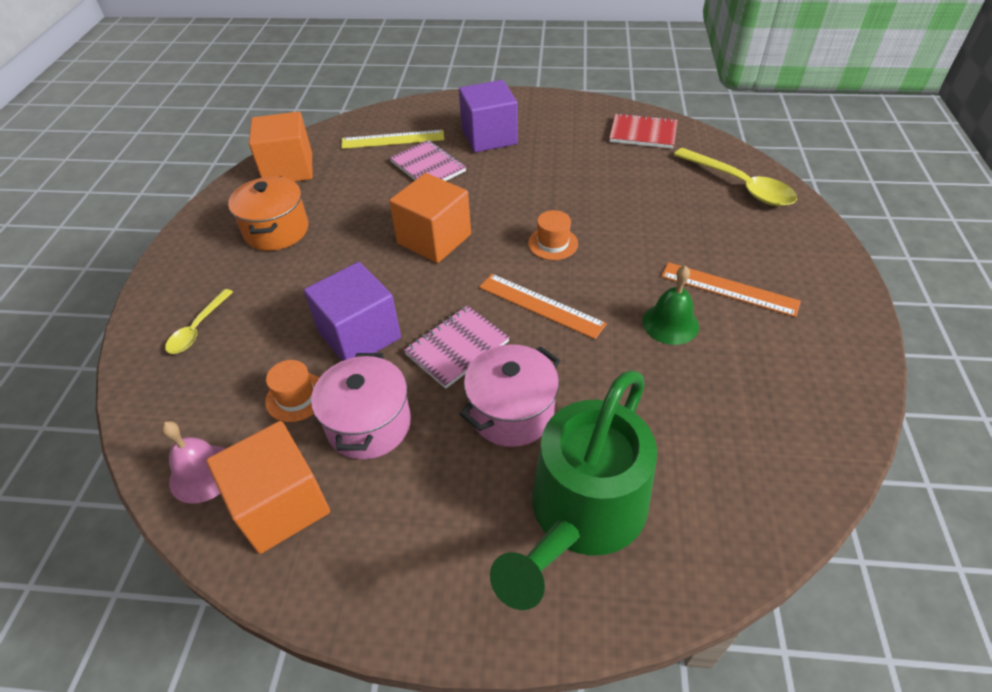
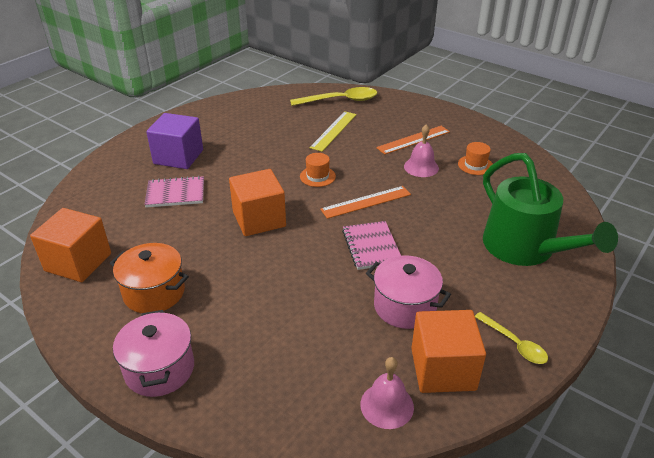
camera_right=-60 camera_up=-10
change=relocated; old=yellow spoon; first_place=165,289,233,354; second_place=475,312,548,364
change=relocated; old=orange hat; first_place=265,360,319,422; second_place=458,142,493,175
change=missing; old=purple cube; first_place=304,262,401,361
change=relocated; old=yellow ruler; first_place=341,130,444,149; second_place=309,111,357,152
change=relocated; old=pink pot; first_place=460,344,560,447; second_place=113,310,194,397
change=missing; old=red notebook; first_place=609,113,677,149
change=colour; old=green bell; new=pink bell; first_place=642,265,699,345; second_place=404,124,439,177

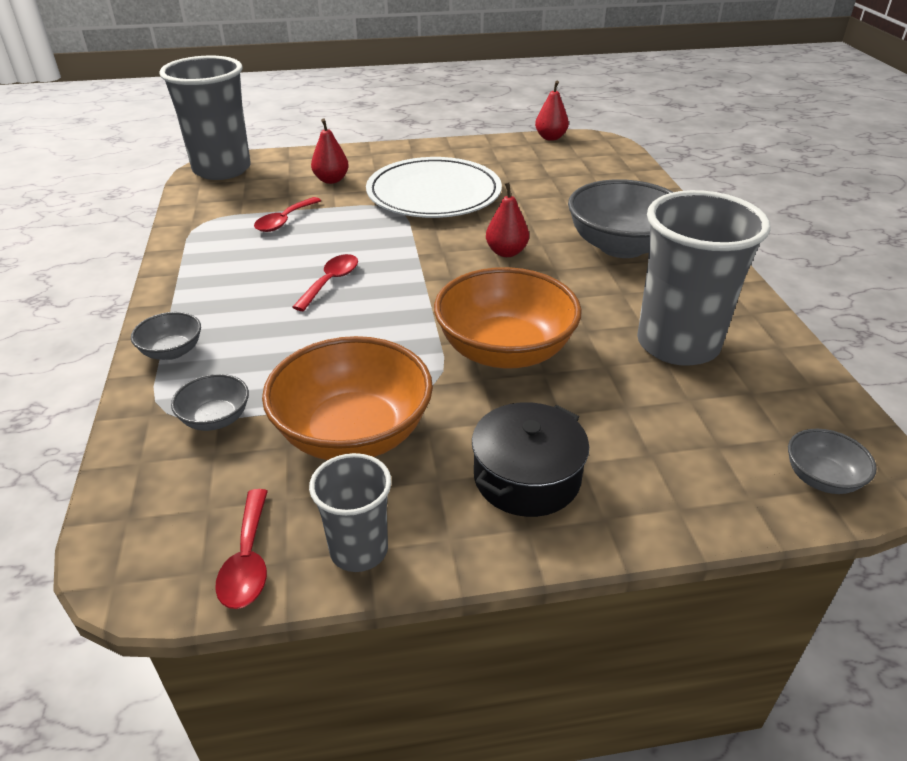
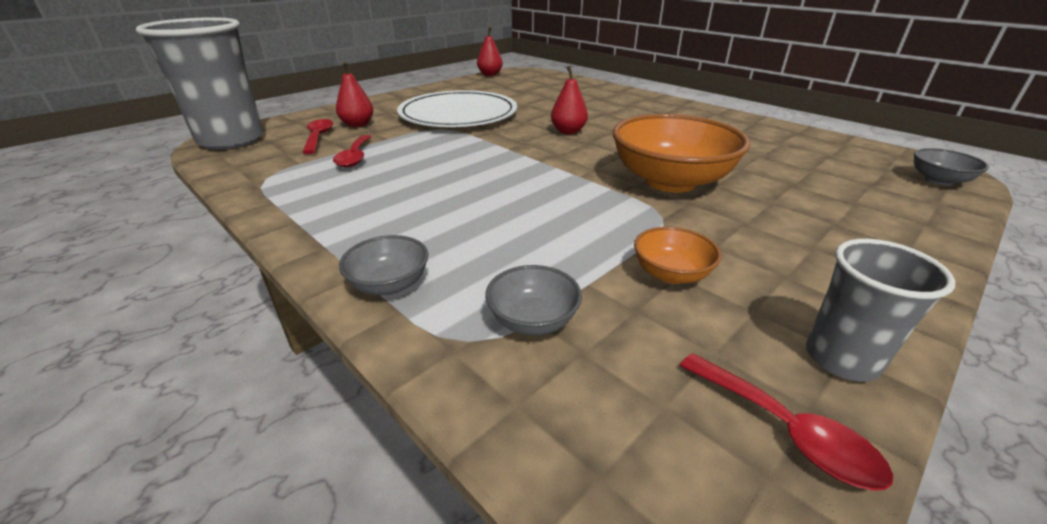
camera_right=-35 camera_up=-5
change=size; old=orange bowl; first_place=262,336,433,460; second_place=634,227,721,284; factor=0.47
change=relocated; old=red spoon; first_place=292,254,358,311; second_place=302,119,333,154
change=missing; old=black pot; first_place=472,402,589,517
change=missing; old=grey bowl; first_place=568,179,673,258
change=missing; old=grey cup; first_place=637,190,771,366

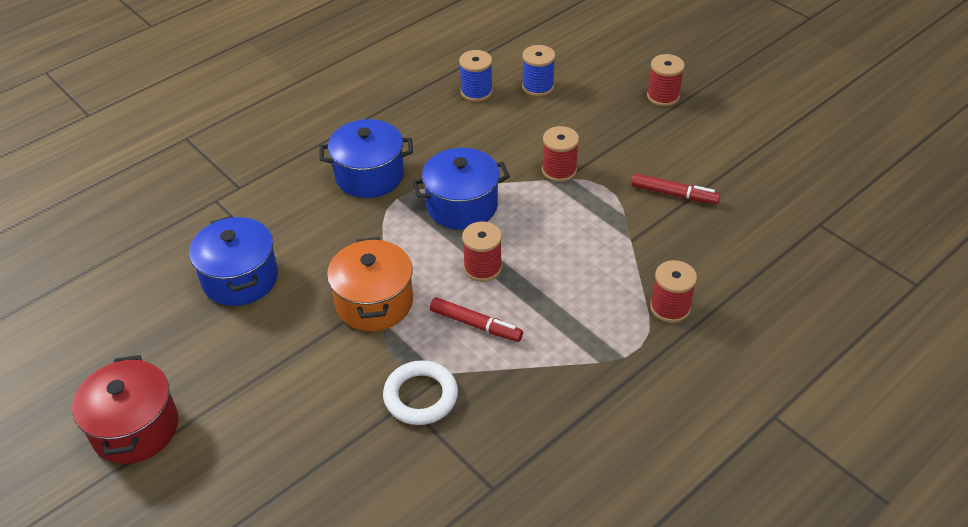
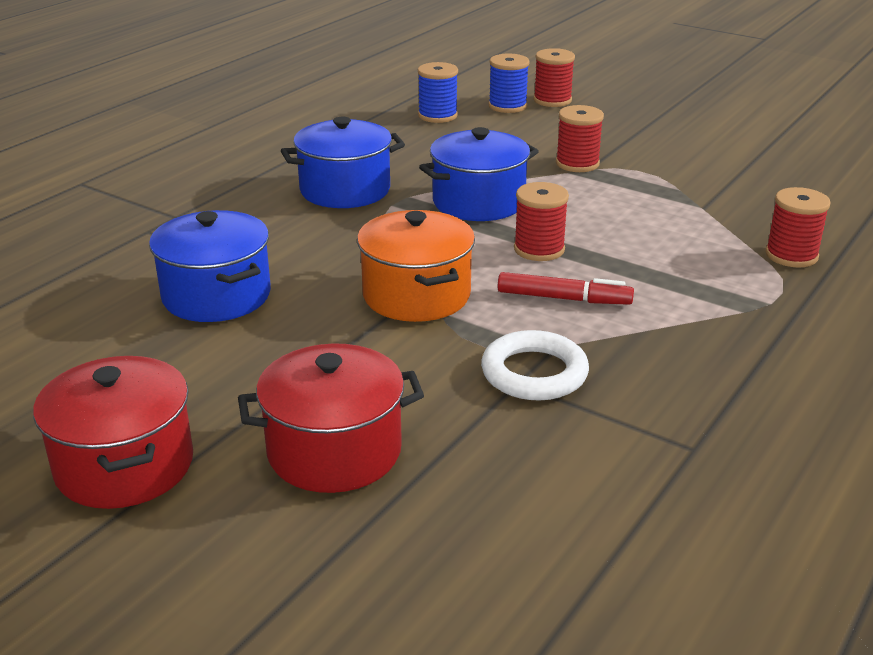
camera_right=-15 camera_up=-15
change=missing; old=red marker; first_place=631,173,720,204
change=relocated; old=red spool; first_place=647,54,685,106; second_place=533,48,575,107
change=appeared; new=red pot; second_place=238,343,424,493

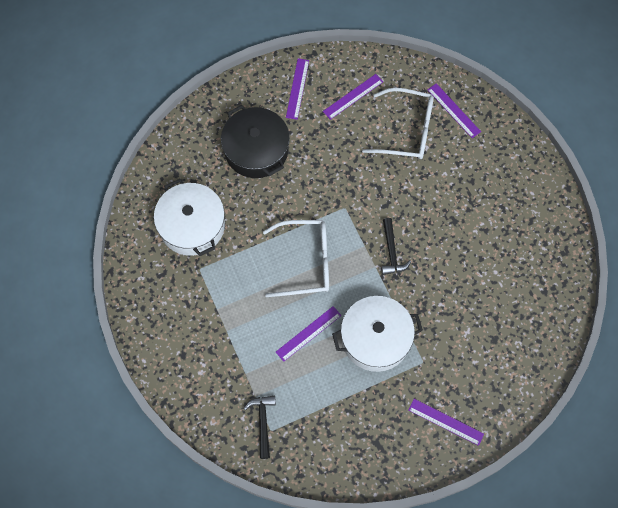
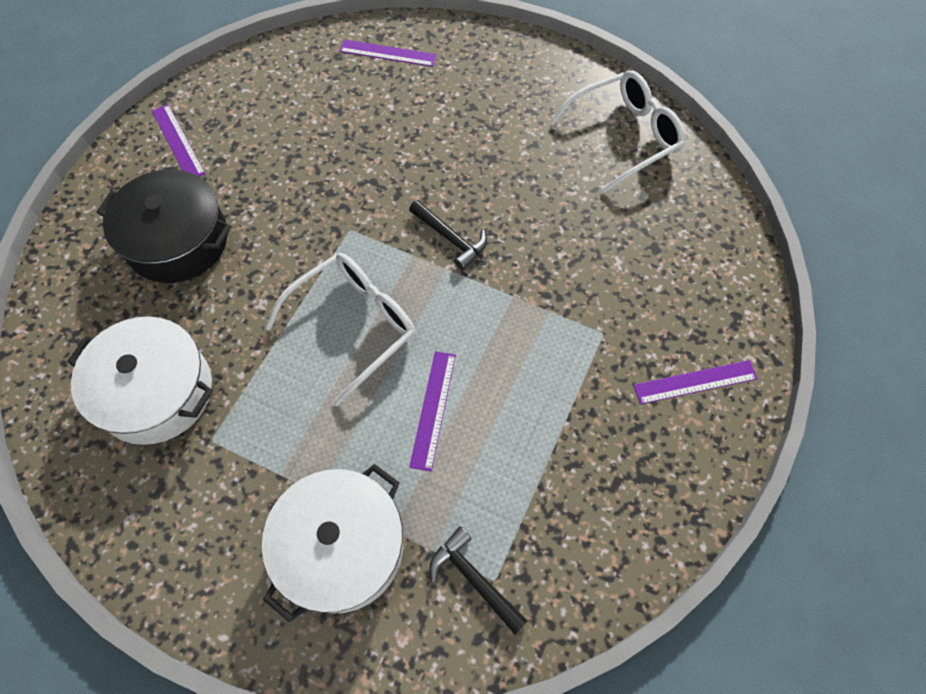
camera_right=-40 camera_up=-5
change=missing; old=purple ruler; first_place=323,74,383,120
change=relocated; old=white pot; first_place=332,296,423,372; second_place=262,464,403,622
change=relocated; old=white glasses; first_place=362,88,434,159; second_place=550,70,685,193

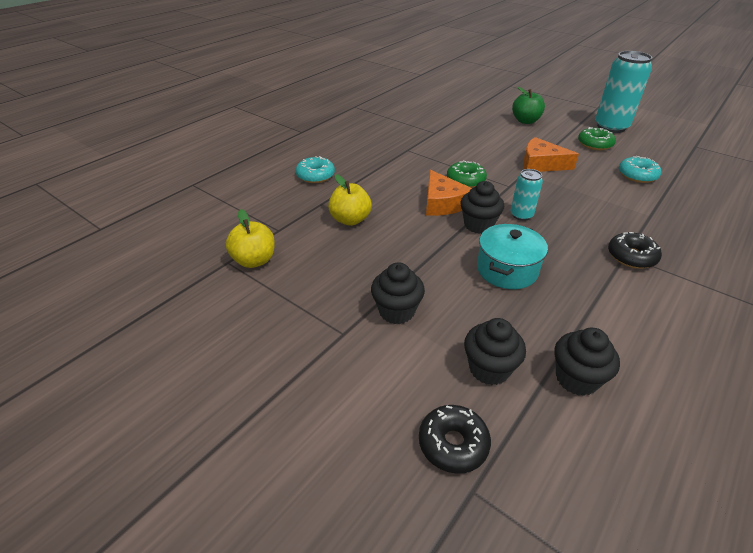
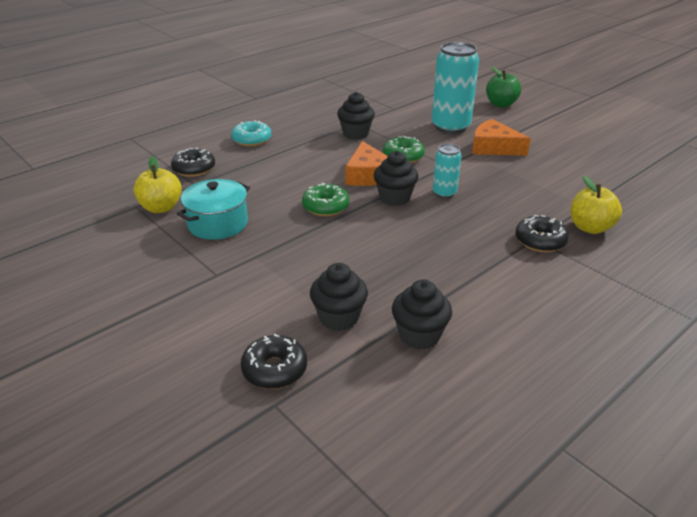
camera_right=10 camera_up=-5
change=relocated; old=yellow apple; first_place=328,174,372,226; second_place=571,175,622,234
change=relocated; old=black cupcake; first_place=371,262,425,324; second_place=337,92,375,140
change=relocated; old=turquoise pot; first_place=477,224,548,289; second_place=177,179,250,240
change=relocated; old=green donut; first_place=578,127,616,150; second_place=302,183,349,216
change=relocated; old=turquoise can; first_place=595,51,652,133; second_place=432,42,479,134
change=missing; old=turquoise donut; first_place=619,156,662,183
change=appeared; new=black donut; second_place=171,148,215,177

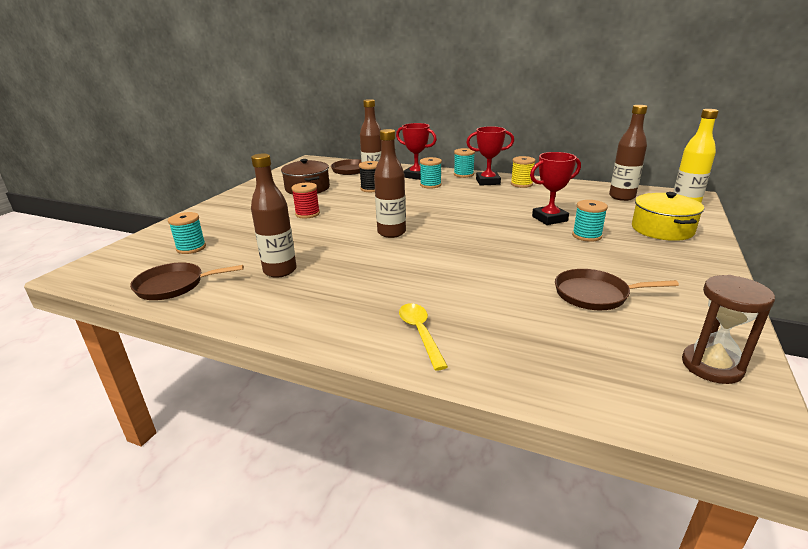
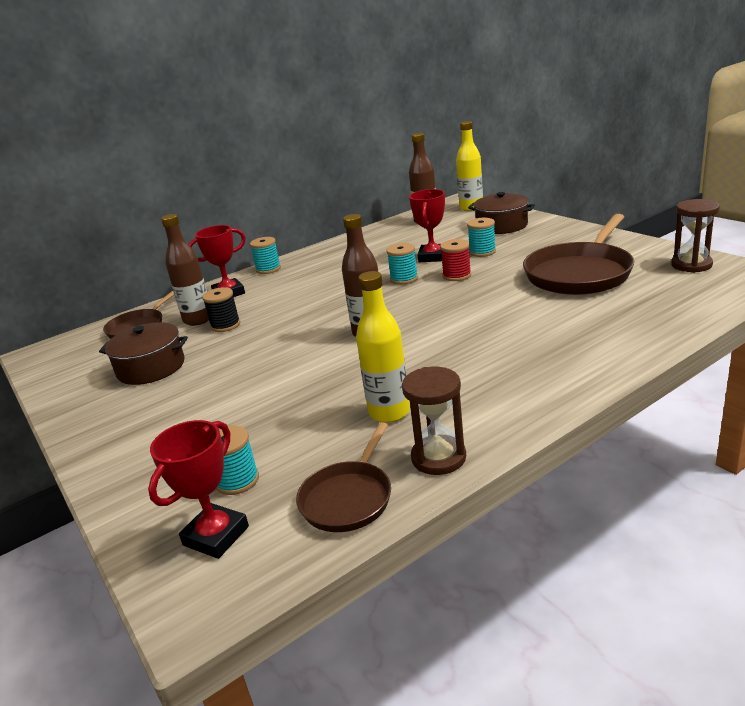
camera_right=-55 camera_up=0
change=colour; old=brown bottle; new=yellow bottle; first_place=251,153,297,278; second_place=356,271,410,423
change=relocated; old=red spool; first_place=291,182,320,219; second_place=440,239,471,281
change=missing; old=yellow spoon; first_place=399,303,448,371
change=relocated; old=turquoise spool; first_place=420,157,442,189; second_place=386,243,418,285
change=relocated; old=red trophy; first_place=466,126,514,186; second_place=148,420,249,559
change=missing; old=yellow spool; first_place=511,156,535,188
change=size; old=brown pan; first_place=555,269,679,310; second_place=523,214,634,295; factor=1.75
change=colour; old=yellow pot; new=brown pot; first_place=632,192,704,241; second_place=468,192,535,234
change=appeared; new=brown hourglass; second_place=402,367,466,475

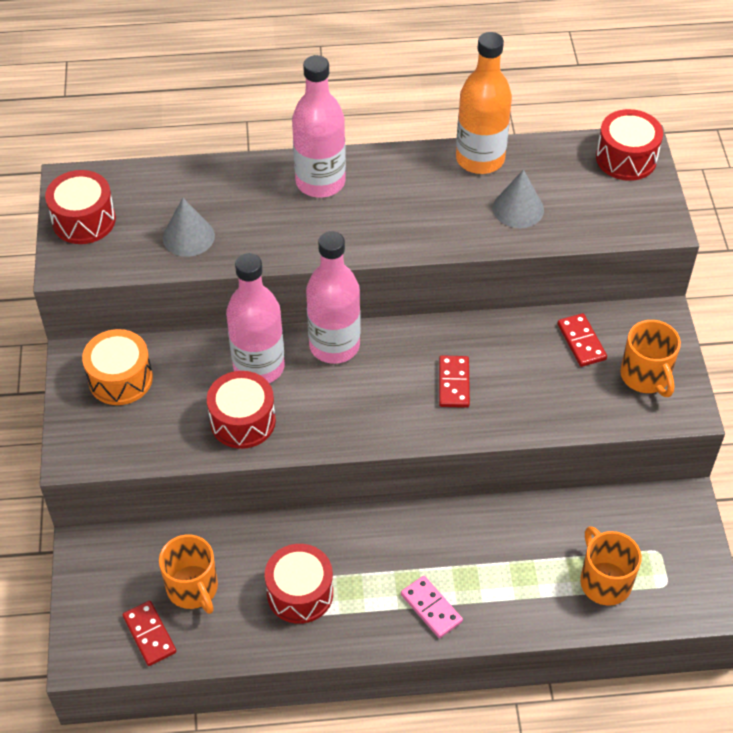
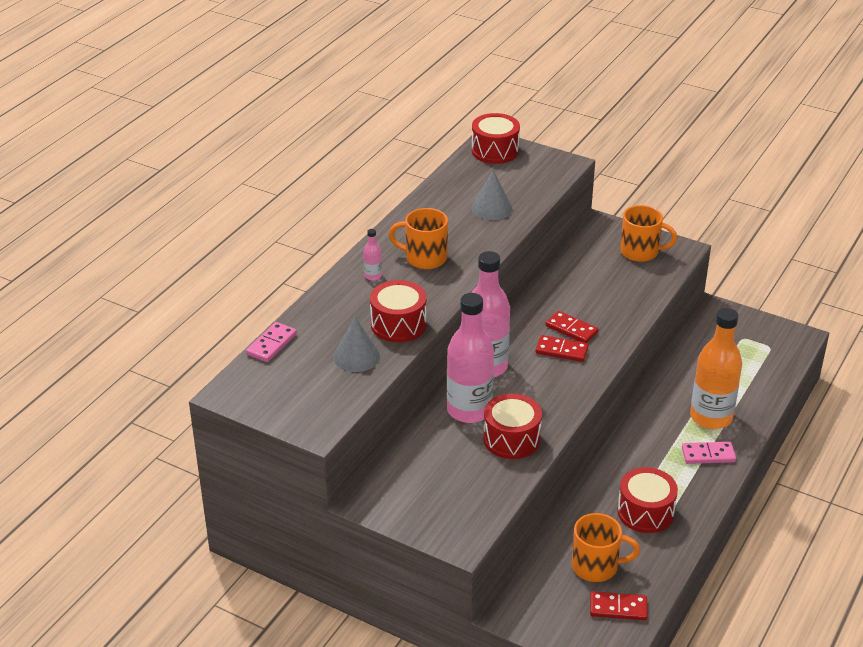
camera_right=-55 camera_up=-15
change=relocated; old=red drum; first_place=45,170,116,244; second_place=370,280,427,342
change=missing; old=orange drum; first_place=82,329,153,405
change=size; old=pink bottle; first_place=292,55,346,198; second_place=363,229,382,280; factor=0.41
change=relocated; old=orange bottle; first_place=456,32,512,174; second_place=690,308,742,429
change=relocated; old=red domino; first_place=557,313,607,367; second_place=535,335,589,362
change=relocated; old=orange mug; first_place=580,526,642,606; second_place=389,208,448,269
change=appeared; new=pink domino; second_place=246,322,297,362

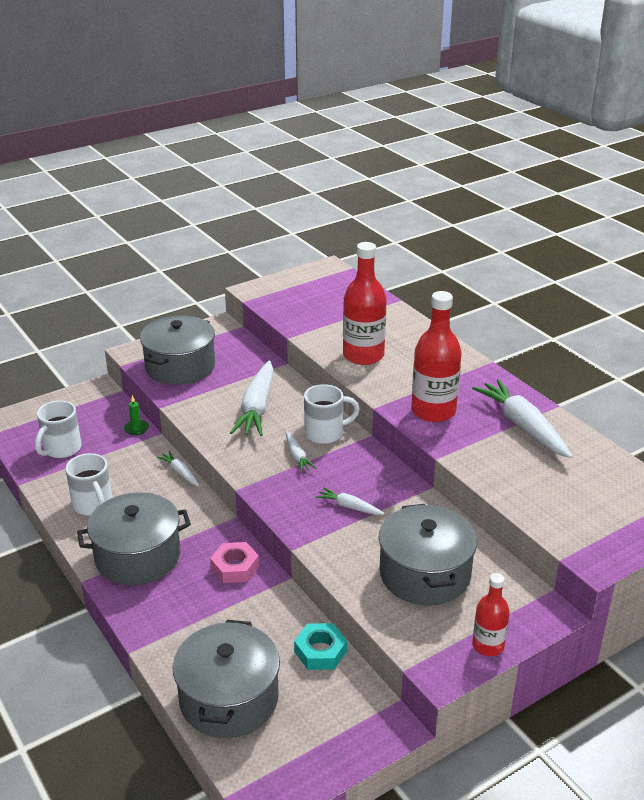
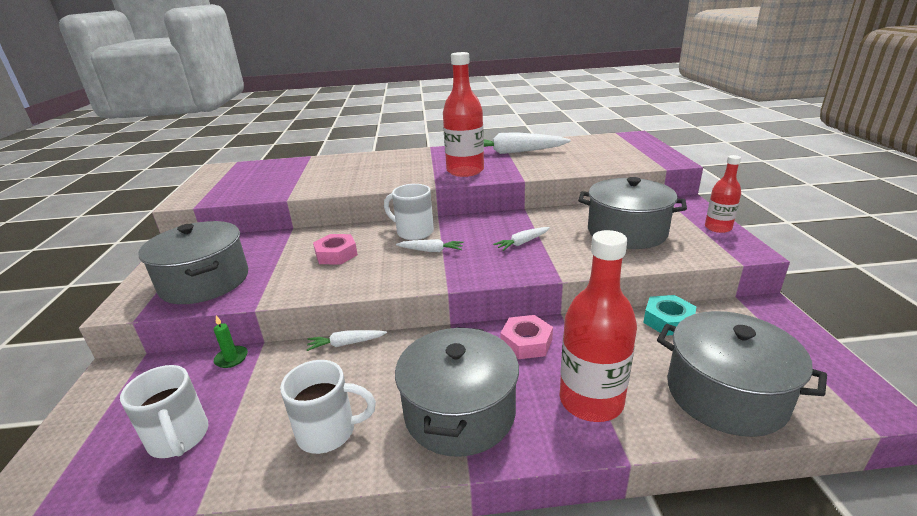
camera_right=-60 camera_up=-5
change=exchanged; old=white carrot; new=pink nut; first_place=230,361,273,436; second_place=313,234,358,265
change=spun; old=white mug; first_place=304,384,360,444; second_place=384,184,434,240; degrees=-75
change=relocated; old=red bottle; first_place=343,242,387,365; second_place=559,230,637,422

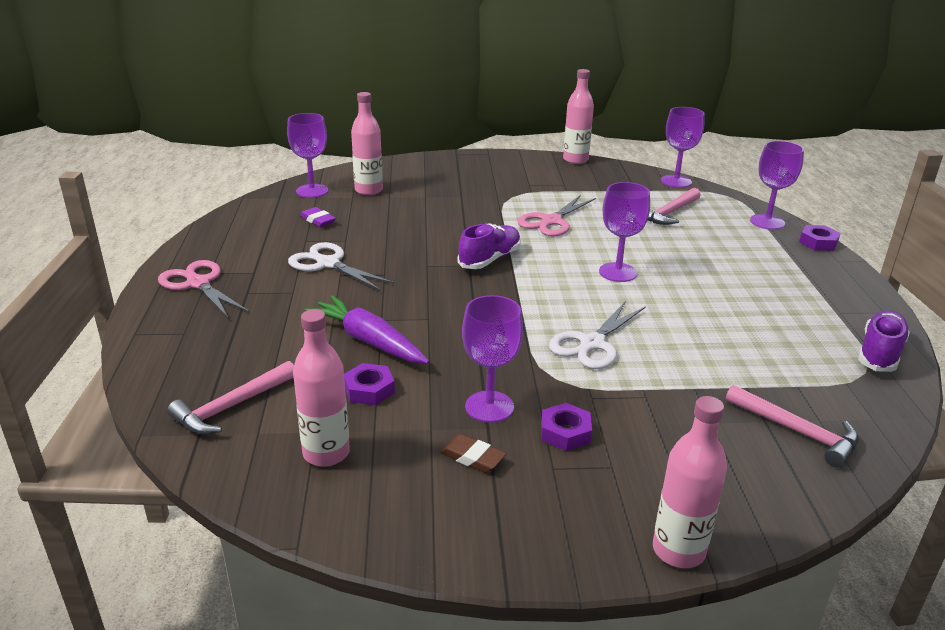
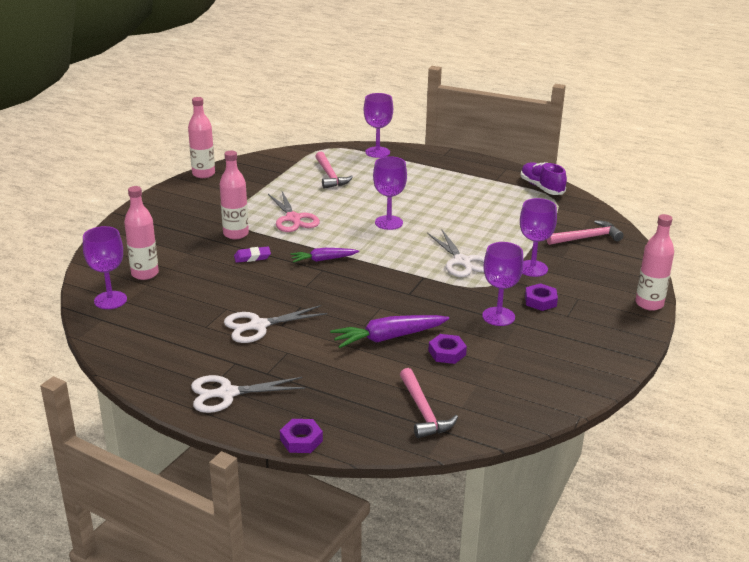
camera_right=-60 camera_up=0
change=colour; old=pink scissors; new=white scissors; first_place=158,260,250,319; second_place=191,375,305,413
change=relocated; old=pink bottle; first_place=293,309,350,467; second_place=220,150,249,239
change=relocated; old=purple eraser; first_place=300,207,336,227; second_place=234,247,271,263
change=missing; old=brown eraser; first_place=440,434,506,473
change=exchanged; old=purple shoe; new=purple carrot; first_place=457,223,521,269; second_place=290,248,359,263
change=relocated; old=purple goblet; first_place=661,107,705,188; second_place=520,198,557,277
change=relocated; old=purple nut; first_place=799,225,840,251; second_place=280,419,323,453

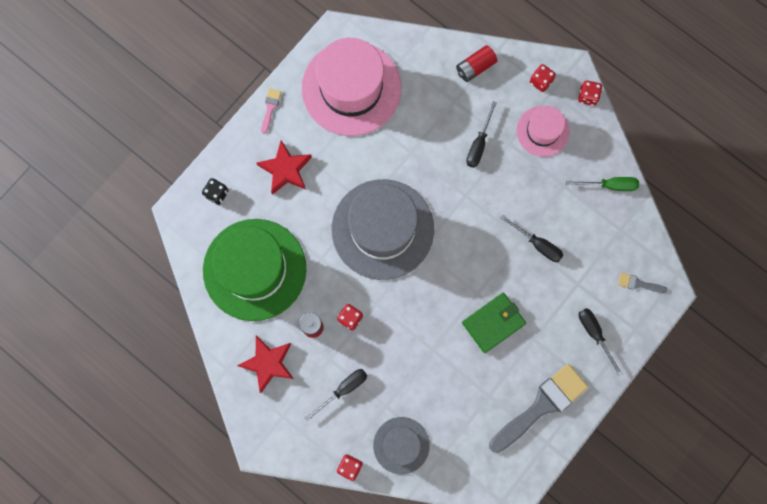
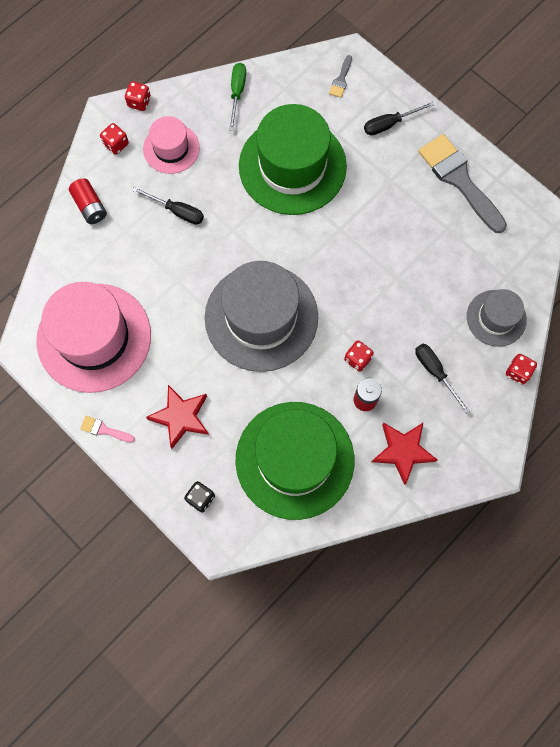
camera_right=-85 camera_up=-5
change=missing; old=green wallet; first_place=462,293,526,353
change=exchanged; old=black screwdriver; new=green hat; first_place=500,215,563,262; second_place=239,104,347,215

